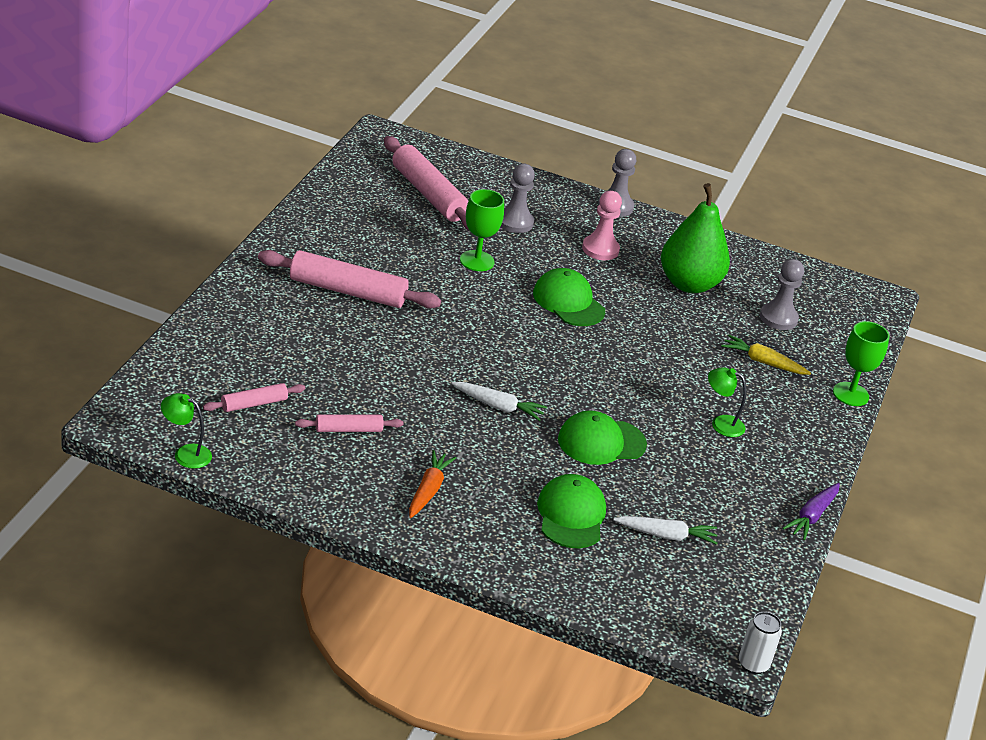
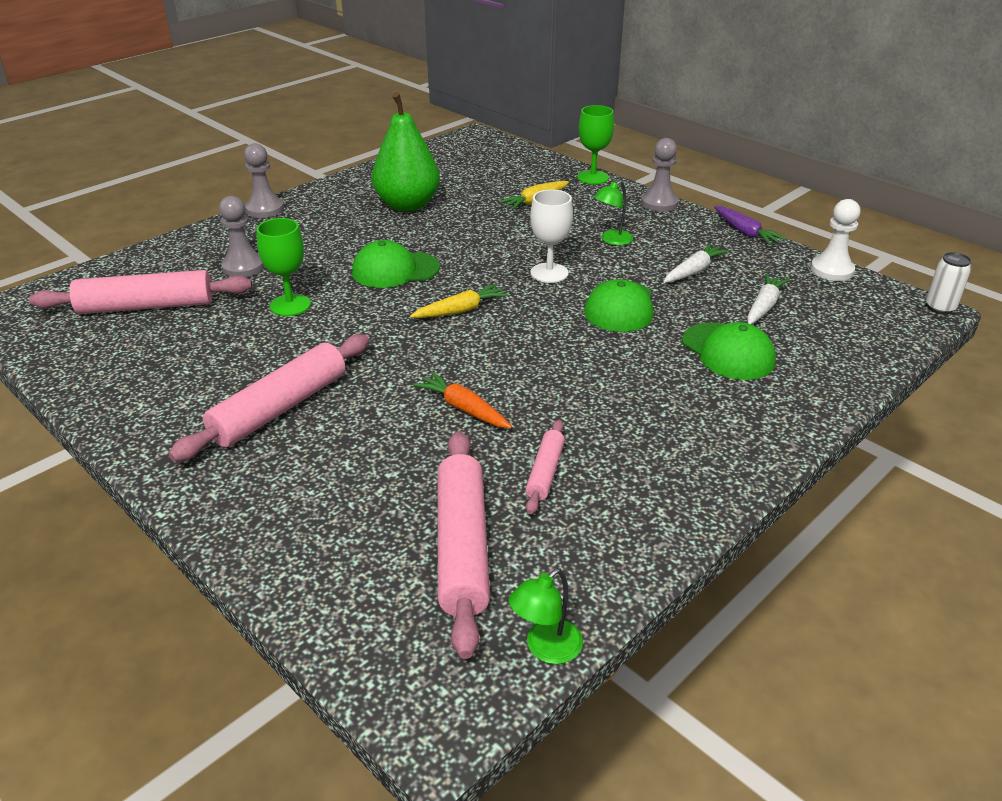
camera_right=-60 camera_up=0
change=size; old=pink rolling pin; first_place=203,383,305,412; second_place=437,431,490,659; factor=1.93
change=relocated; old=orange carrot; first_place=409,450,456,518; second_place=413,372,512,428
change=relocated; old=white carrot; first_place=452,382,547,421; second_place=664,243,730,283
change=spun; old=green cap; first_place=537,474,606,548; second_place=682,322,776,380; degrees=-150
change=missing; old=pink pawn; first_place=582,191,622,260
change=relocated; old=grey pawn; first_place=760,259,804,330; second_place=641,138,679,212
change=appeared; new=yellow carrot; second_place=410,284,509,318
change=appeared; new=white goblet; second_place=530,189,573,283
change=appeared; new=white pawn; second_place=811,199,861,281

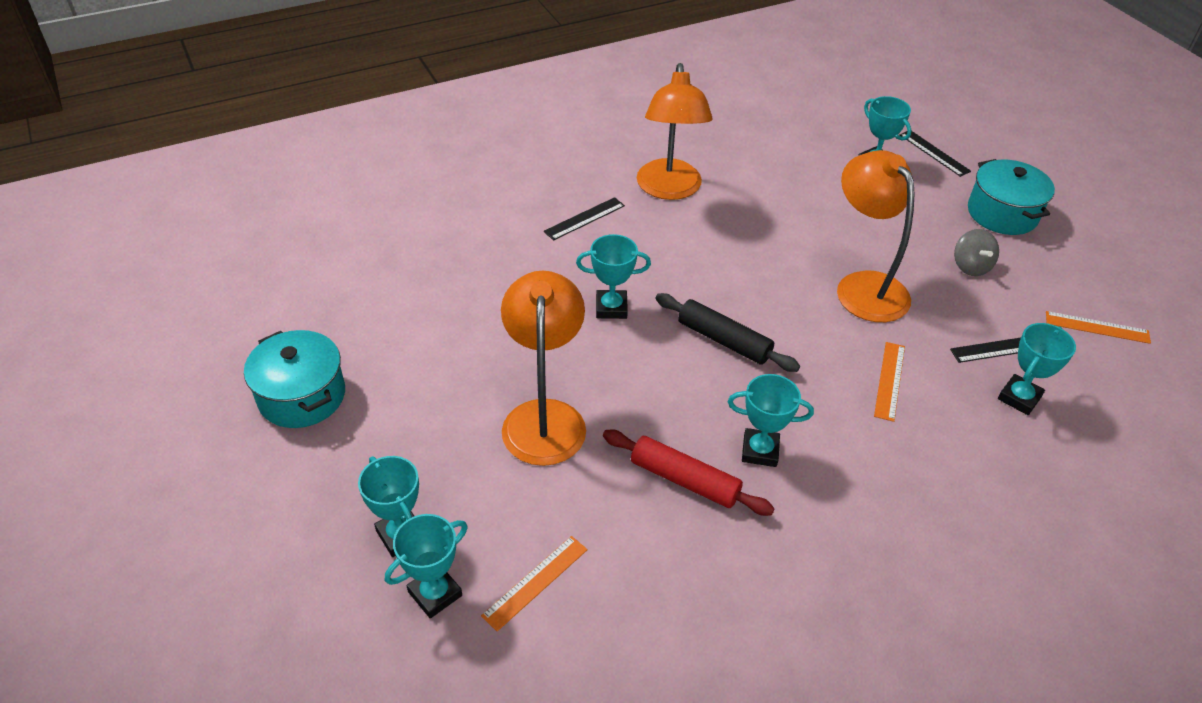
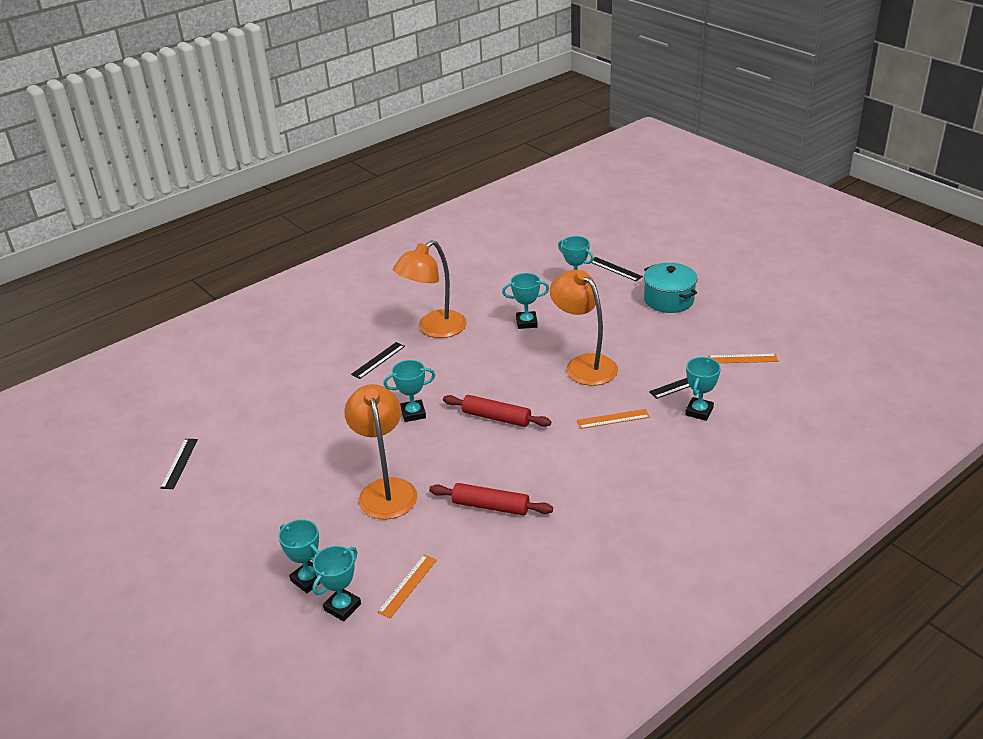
camera_right=-10 camera_up=-10
change=missing; old=turquoise pot; first_place=244,330,345,428
change=spun; old=orange lamp; first_place=637,63,712,200; second_place=393,240,467,338; degrees=60
change=colour; old=black rolling pin; new=red rolling pin; first_place=655,293,800,372; second_place=443,395,551,427
change=relocated; old=turquoise trophy; first_place=728,374,814,467; second_place=502,273,549,329
change=spun; old=orange ruler; first_place=874,342,905,422; second_place=577,409,650,429; degrees=75
change=missing; old=grey spinning top; first_place=954,229,999,276
change=appeared; new=black ruler; second_place=160,439,198,489

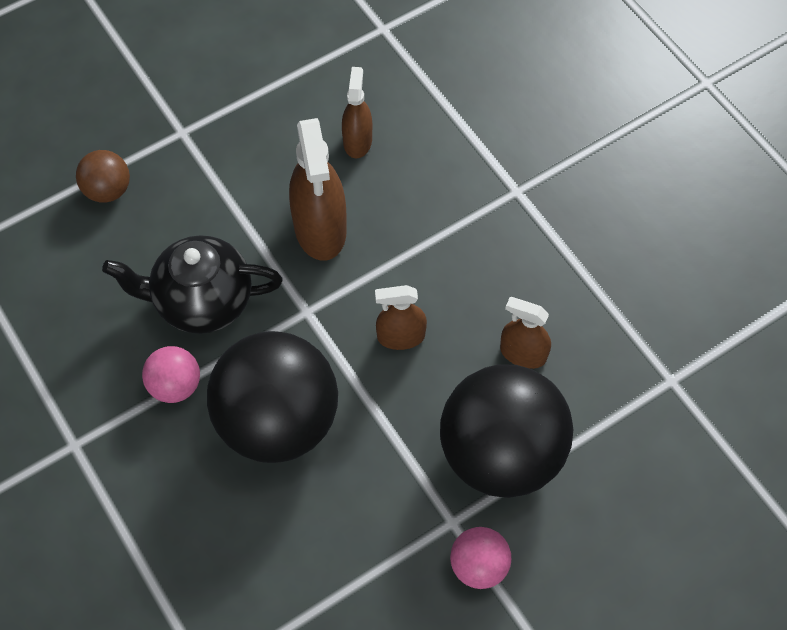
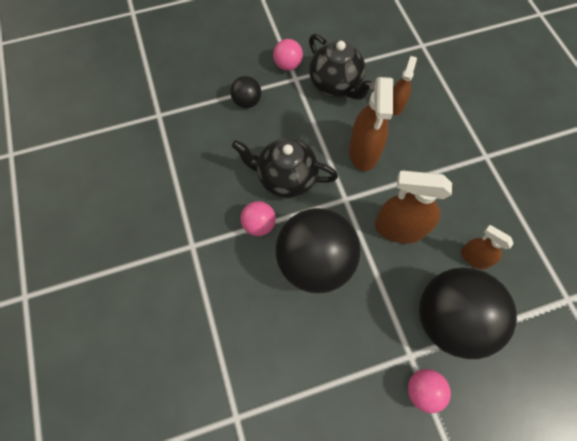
camera_right=15 camera_up=5
change=colour; old=brown ball; new=black ball; first_place=76,150,130,203; second_place=230,76,261,108
change=size; old=brown spray bottle; first_place=375,285,427,350; second_place=375,170,452,244; factor=1.73
change=appeared; new=pink ball; second_place=273,39,303,71
change=appeared; new=black teapot; second_place=309,34,375,100

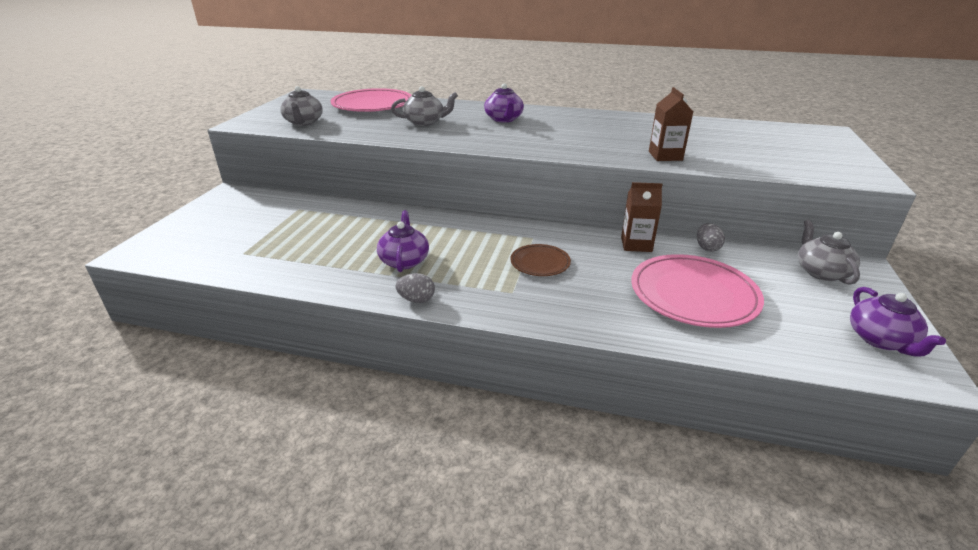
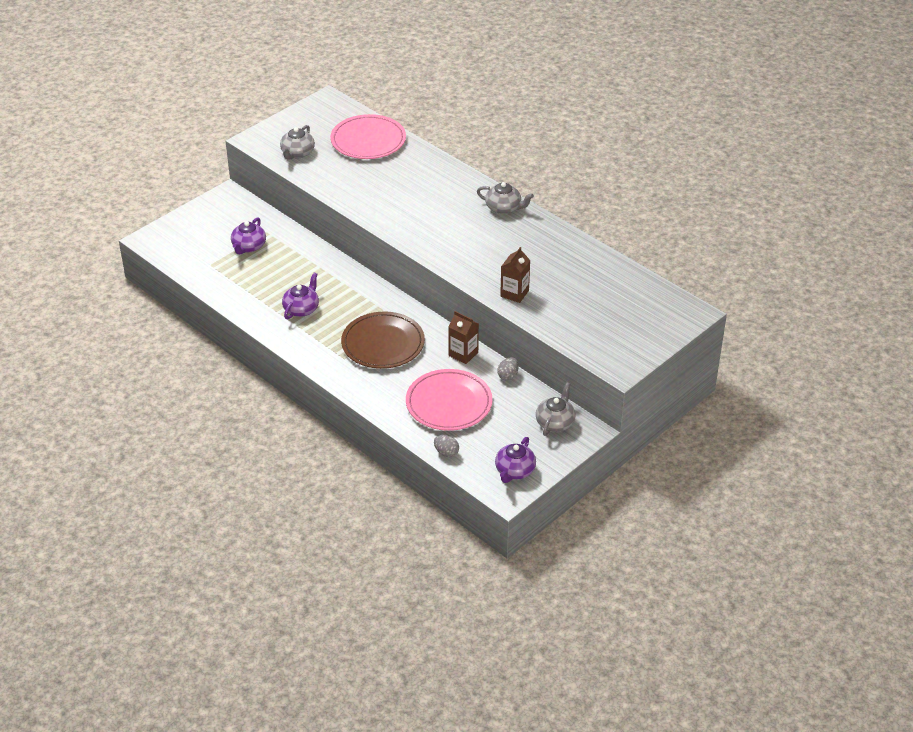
camera_right=30 camera_up=10
change=relocated; old=grey teapot; first_place=391,86,458,126; second_place=477,182,534,214
change=relocated; old=grey egg; first_place=396,273,435,303; second_place=434,435,459,457
change=relocated; old=purple teapot; first_place=484,83,524,122; second_place=231,217,266,254
change=size; old=brown plate; first_place=510,244,571,276; second_place=341,311,425,369; factor=1.89

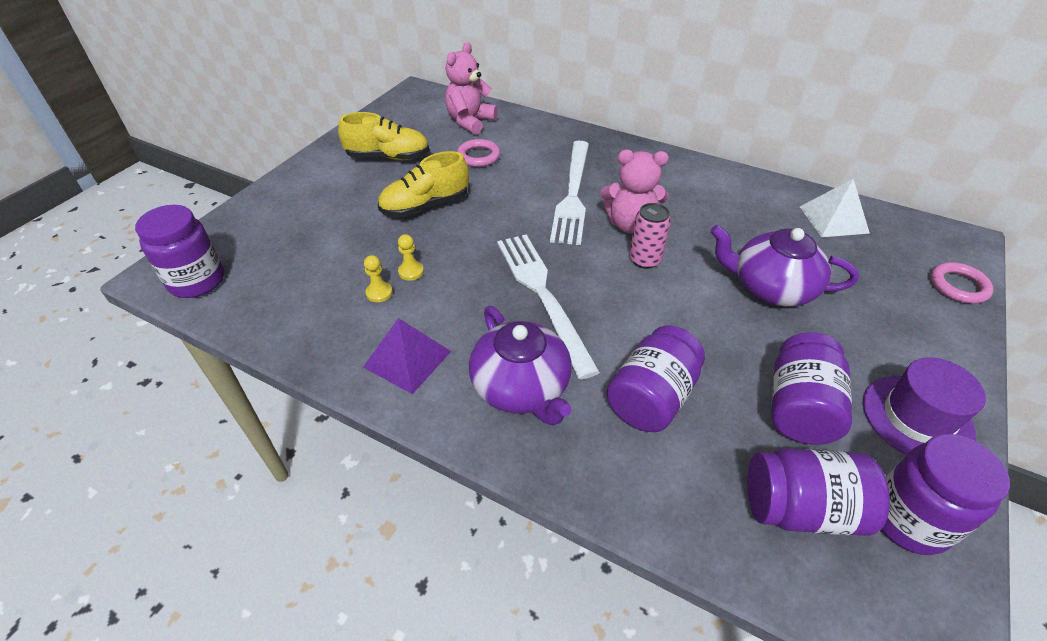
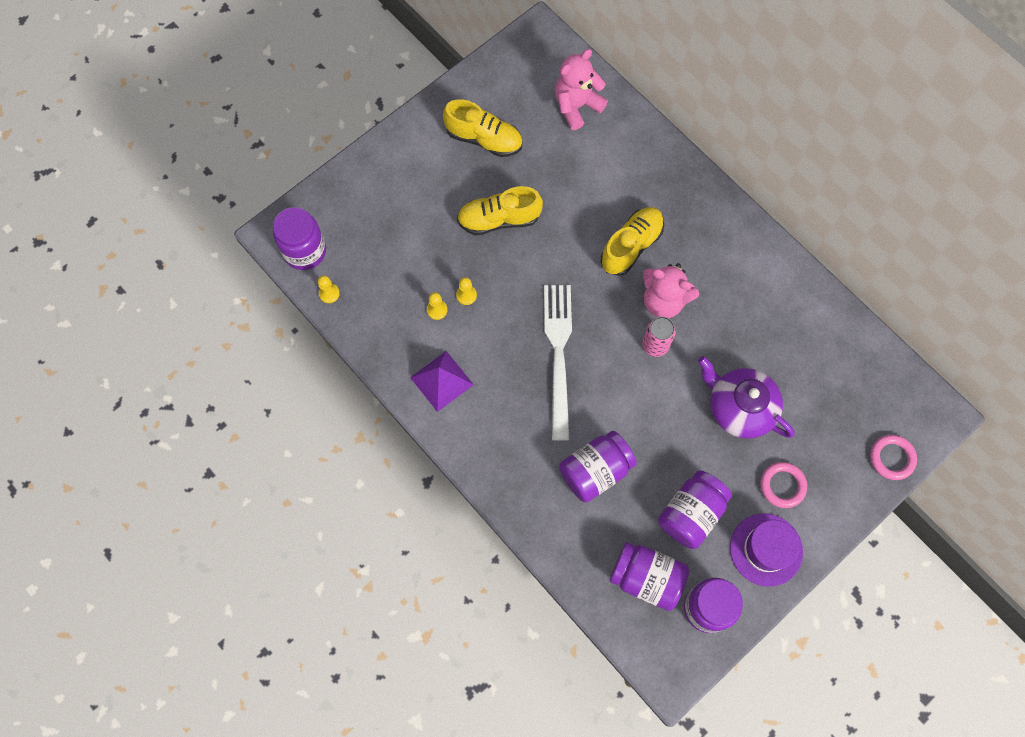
camera_right=20 camera_up=25
change=relocated; old=pink ring; first_place=457,139,500,167; second_place=760,462,807,508
change=missing; old=purple teapot; first_place=469,306,572,426
change=exchanged; old=white fork; new=yellow shoe; first_place=550,141,589,245; second_place=601,207,664,276
change=missing; old=white pyramid; first_place=800,179,870,237
change=appeared; new=yellow pawn; second_place=318,275,340,303

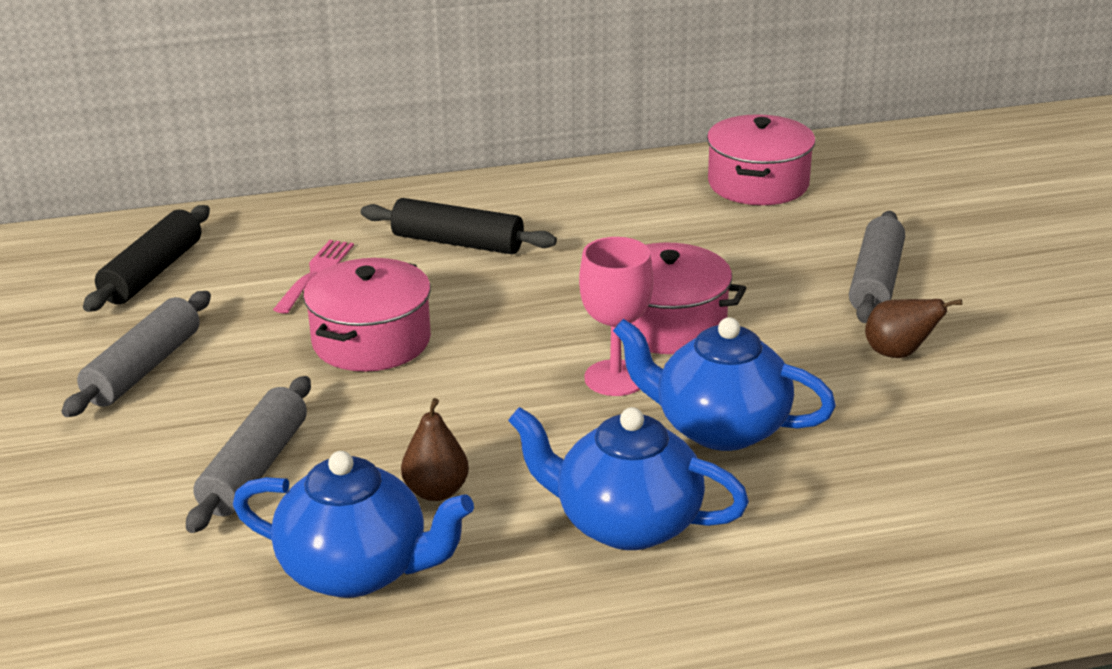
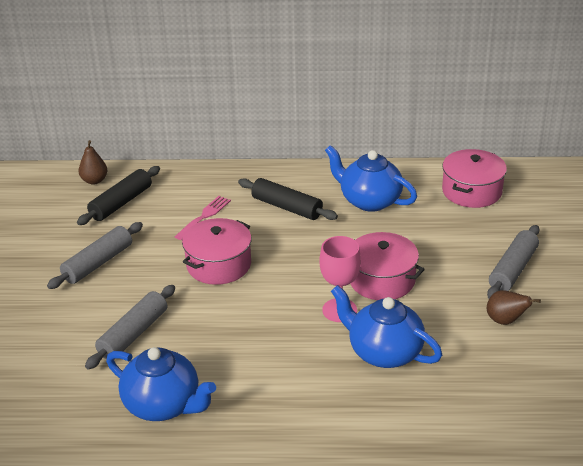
camera_right=15 camera_up=5
change=relocated; old=brown pear; first_place=401,398,469,501; second_place=79,140,107,184
change=relocated; old=blue teapot; first_place=508,407,749,550; second_place=325,145,417,212

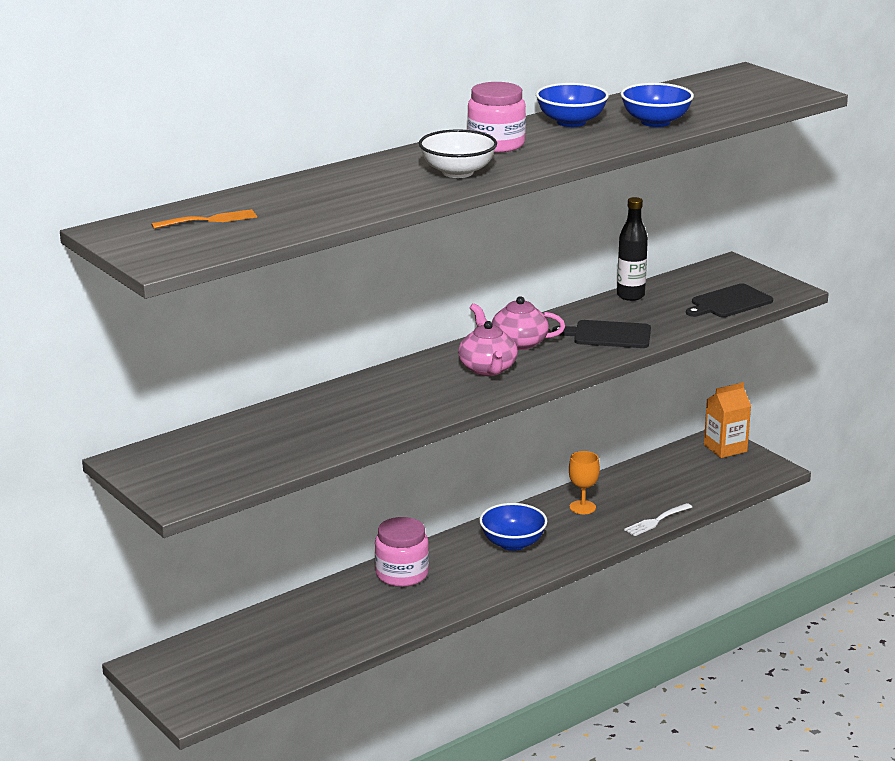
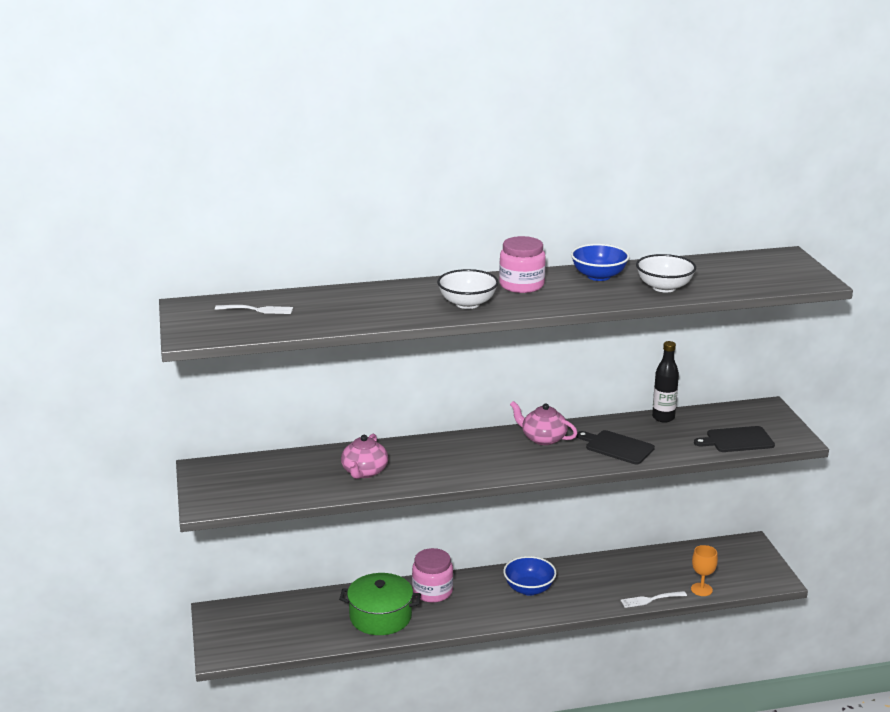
camera_right=25 camera_up=0
change=colour; old=orange fork; new=white fork; first_place=151,209,257,229; second_place=215,305,293,314
change=relocated; old=pink teapot; first_place=458,321,518,376; second_place=341,434,388,479
change=relocated; old=orange goblet; first_place=569,451,600,514; second_place=691,545,718,596
change=colour; old=blue bowl; new=white bowl; first_place=620,83,694,127; second_place=636,254,696,292
change=missing; old=orange carton; first_place=704,382,751,458
change=appeared; new=green pot; second_place=339,573,421,635

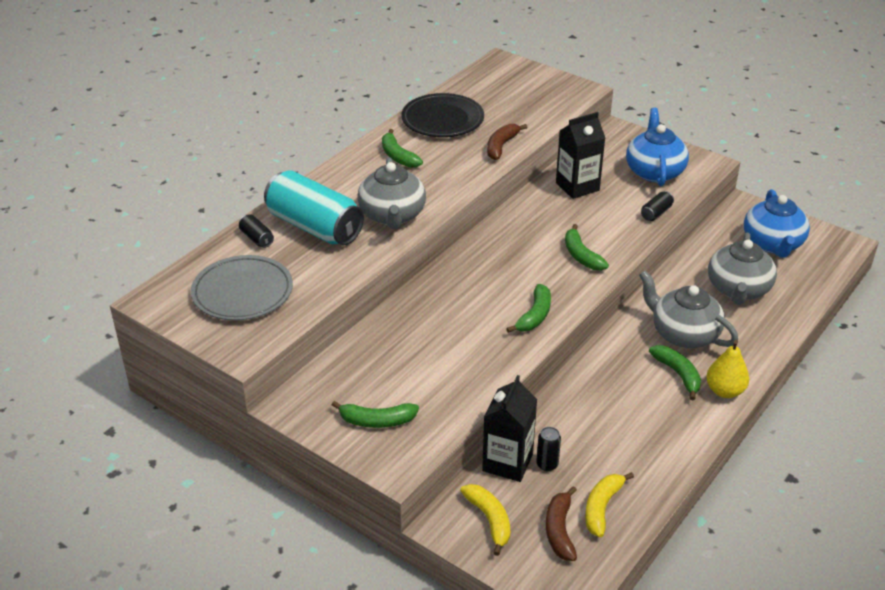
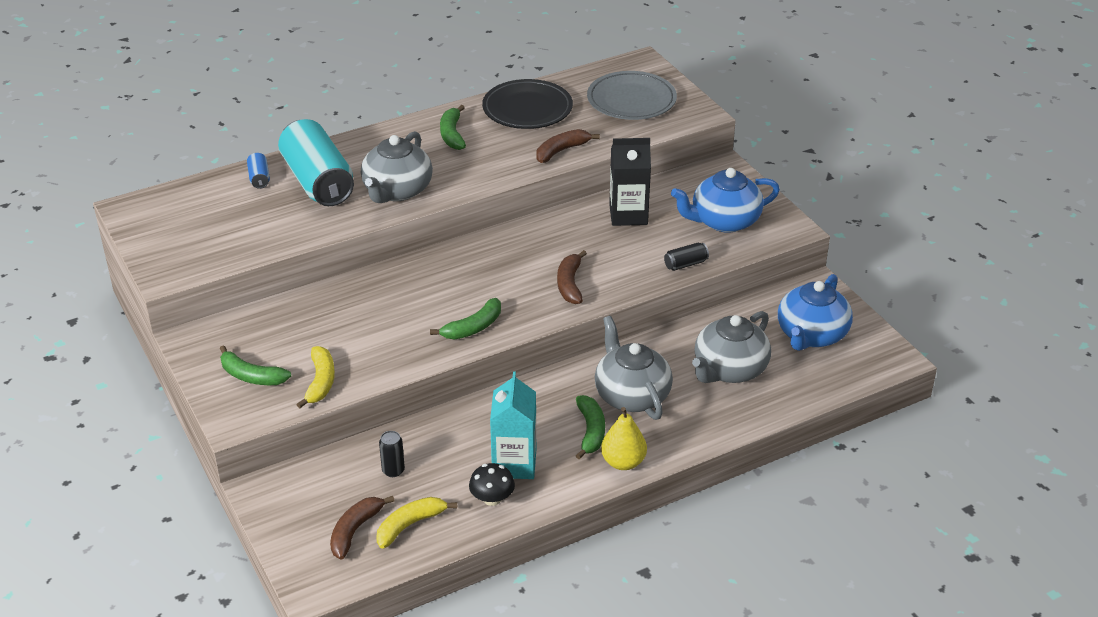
camera_right=25 camera_up=0
change=relocated; old=grey plate; first_place=191,255,293,321; second_place=587,71,677,120
change=colour; old=black can; new=blue can; first_place=239,214,274,248; second_place=247,153,270,189
change=relocated; old=yellow banana; first_place=460,484,510,556; second_place=297,346,335,408
change=missing; old=black carton; first_place=482,375,537,482
change=colour; old=green banana; new=brown banana; first_place=565,224,609,271; second_place=557,250,587,304
change=spun; old=blue teapot; first_place=626,108,689,186; second_place=671,168,780,233; degrees=-135
change=appeared; new=black mushroom; second_place=469,463,515,506
change=appeared; new=turquoise carton; second_place=490,372,536,479

